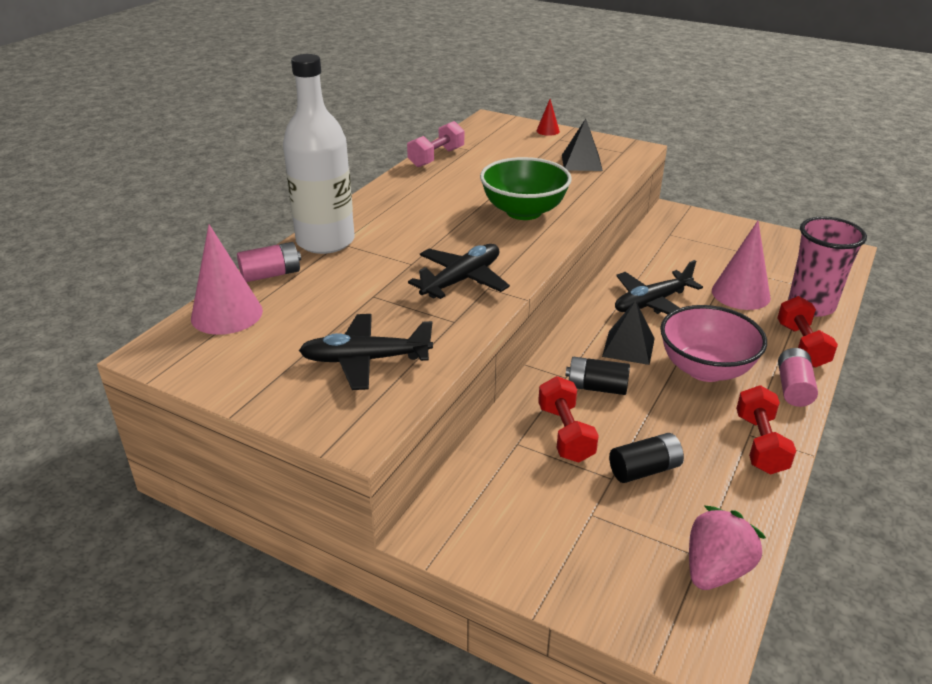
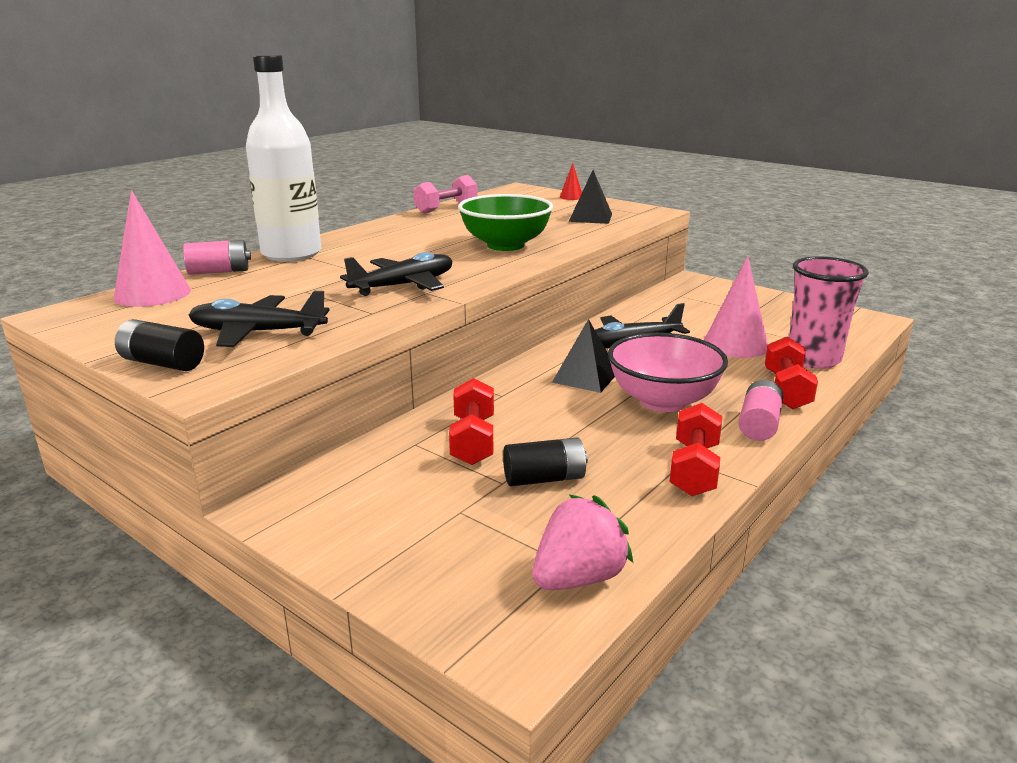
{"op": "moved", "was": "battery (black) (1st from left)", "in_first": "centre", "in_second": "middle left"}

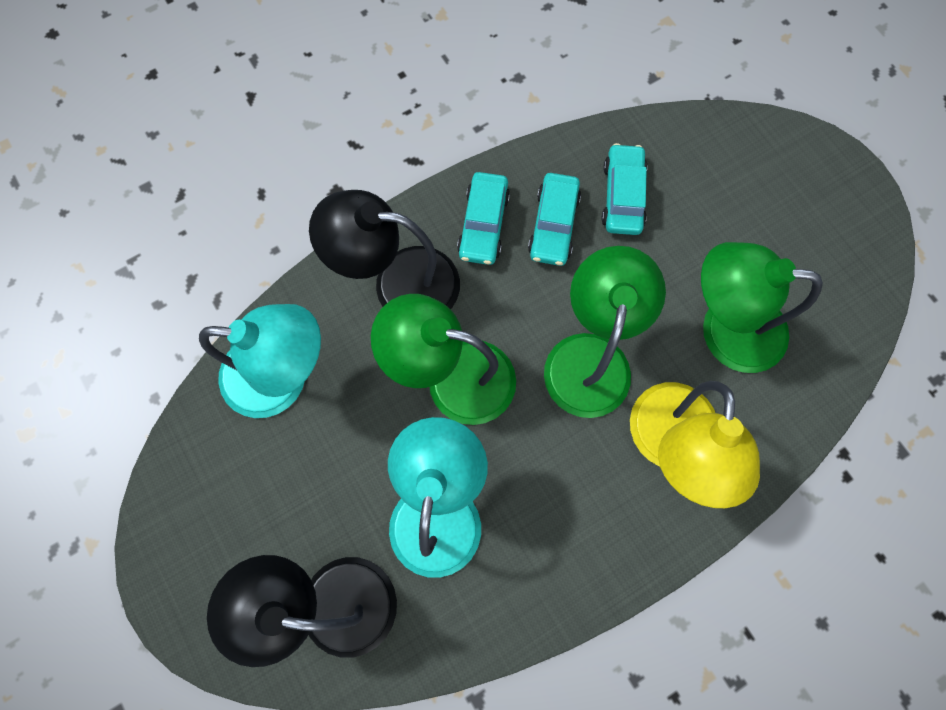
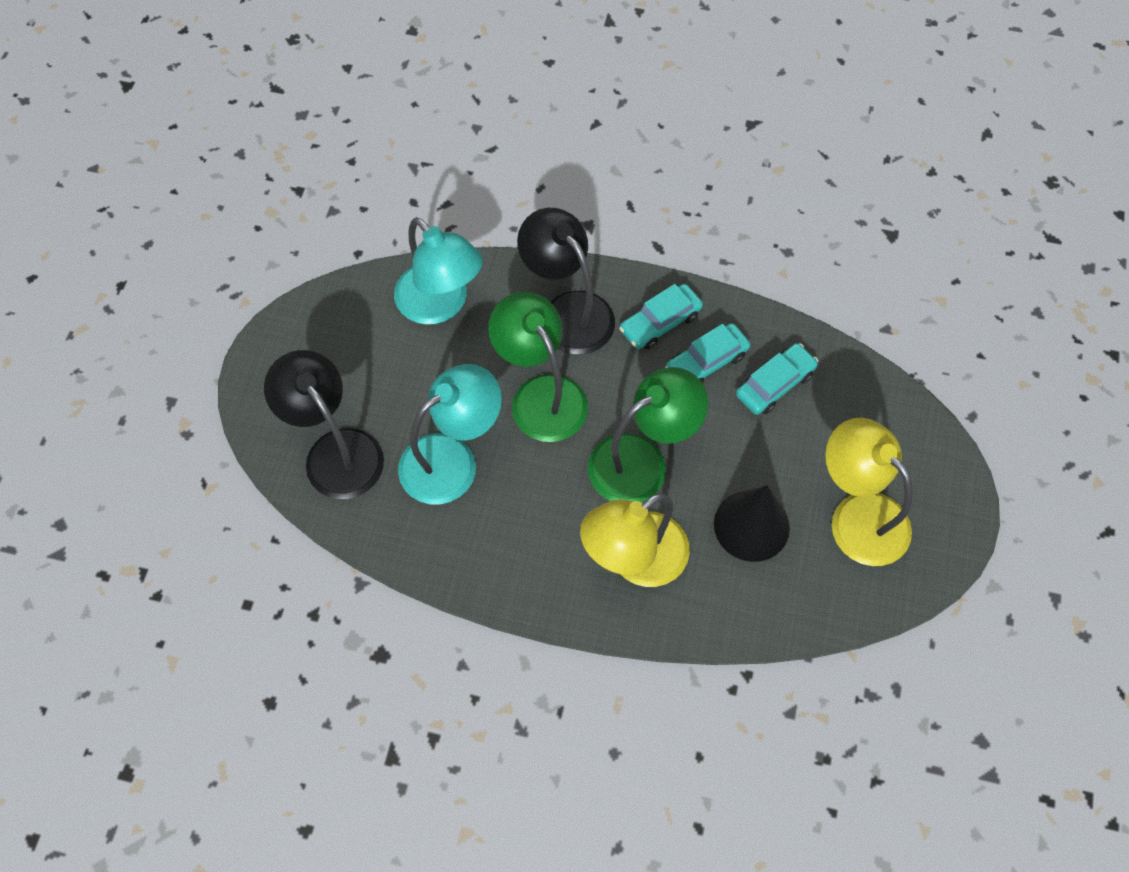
{"op": "replaced", "was": "lamp (green) (3rd from left)", "now": "cone (black)", "in_first": "middle right", "in_second": "centre"}
{"op": "added", "now": "lamp (yellow) (2nd from left)", "in_second": "middle right"}

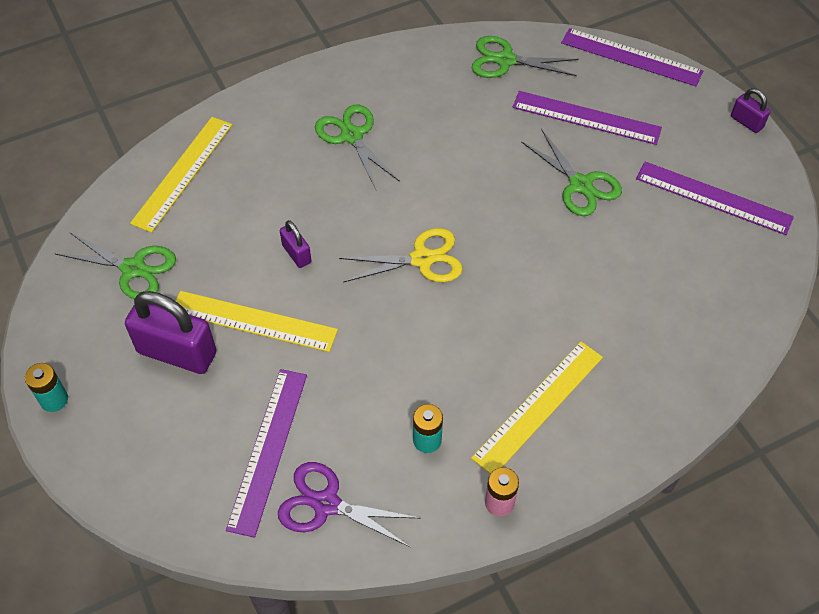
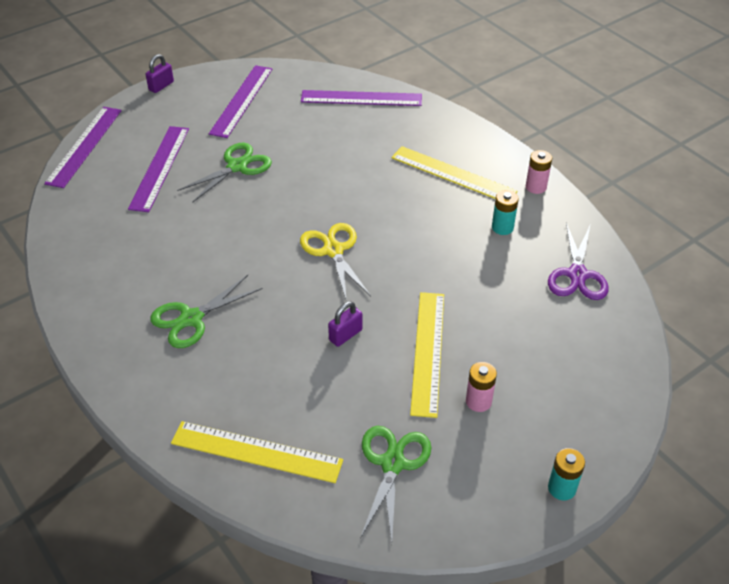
{"op": "replaced", "was": "padlock (purple) (1st from left)", "now": "battery (pink) (1st from left)", "in_first": "middle left", "in_second": "centre"}
{"op": "moved", "was": "ruler (purple) (1st from left in the first image)", "now": "ruler (purple) (4th from left)", "in_first": "bottom left", "in_second": "top centre"}
{"op": "removed", "was": "scissors (green) (3rd from left)", "in_first": "top centre"}

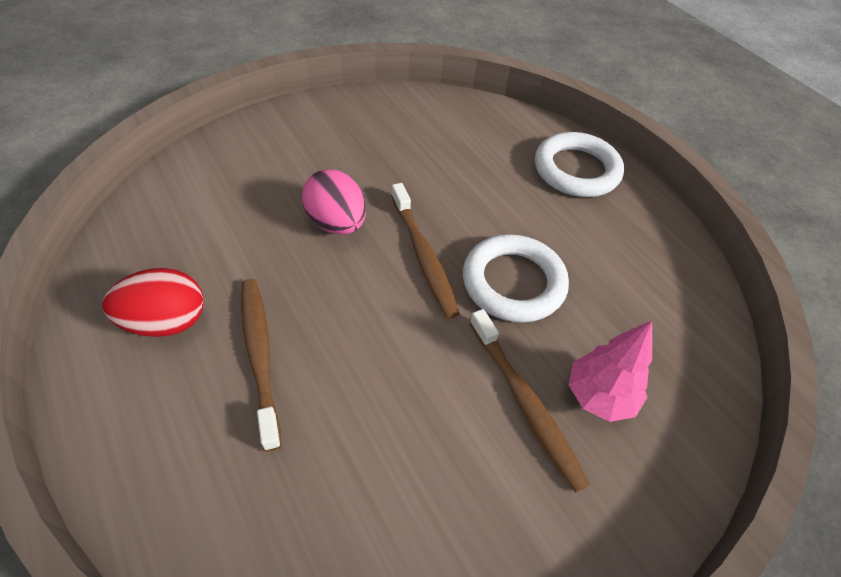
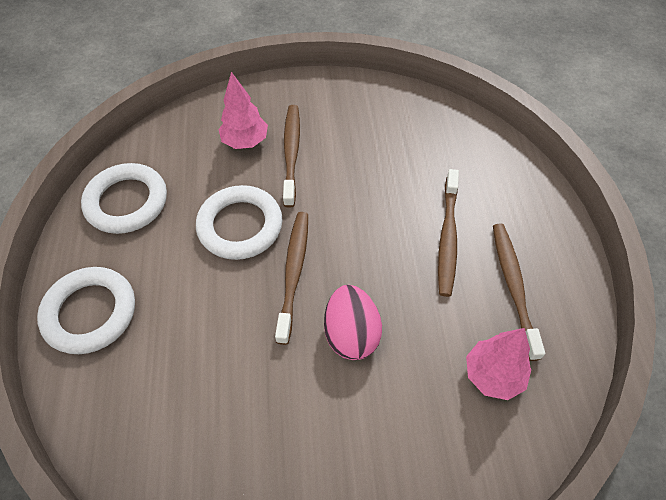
{"op": "replaced", "was": "egg (red)", "now": "toothbrush (brown) (4th from left)", "in_first": "middle left", "in_second": "middle right"}
{"op": "added", "now": "ring (white) (2nd from left)", "in_second": "middle left"}
{"op": "added", "now": "tree (pink) (2nd from left)", "in_second": "bottom right"}

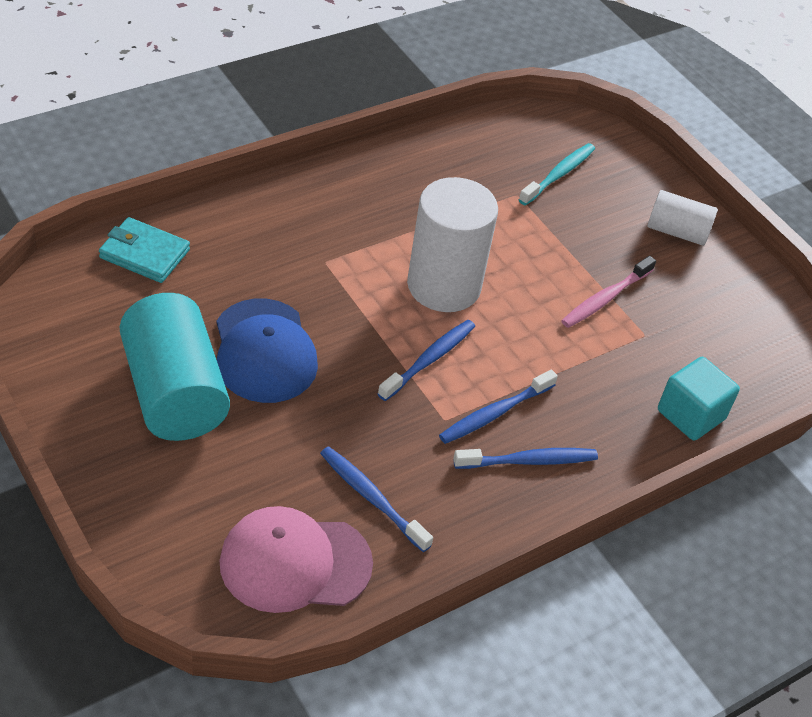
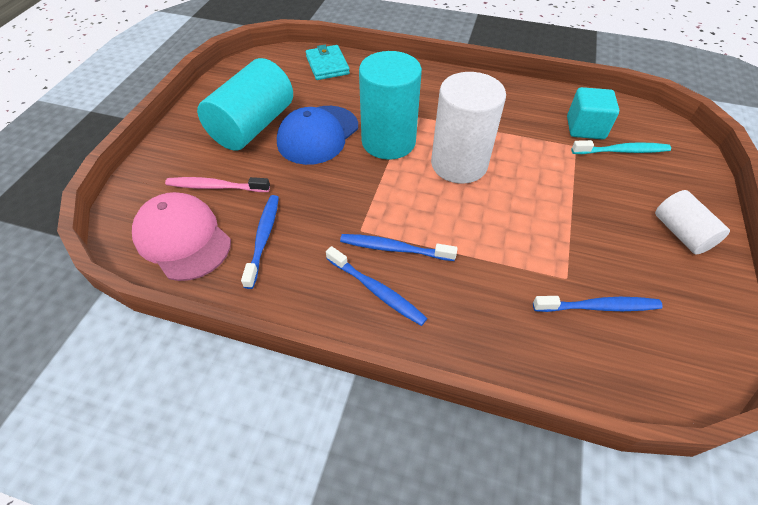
{"op": "moved", "was": "toothbrush (blue) (2nd from left in the first image)", "now": "toothbrush (blue) (4th from left)", "in_first": "centre", "in_second": "middle right"}
{"op": "moved", "was": "toothbrush (pink)", "in_first": "middle right", "in_second": "middle left"}
{"op": "moved", "was": "cube (turquoise)", "in_first": "middle right", "in_second": "top right"}
{"op": "added", "now": "cylinder (turquoise) (2nd from left)", "in_second": "top centre"}

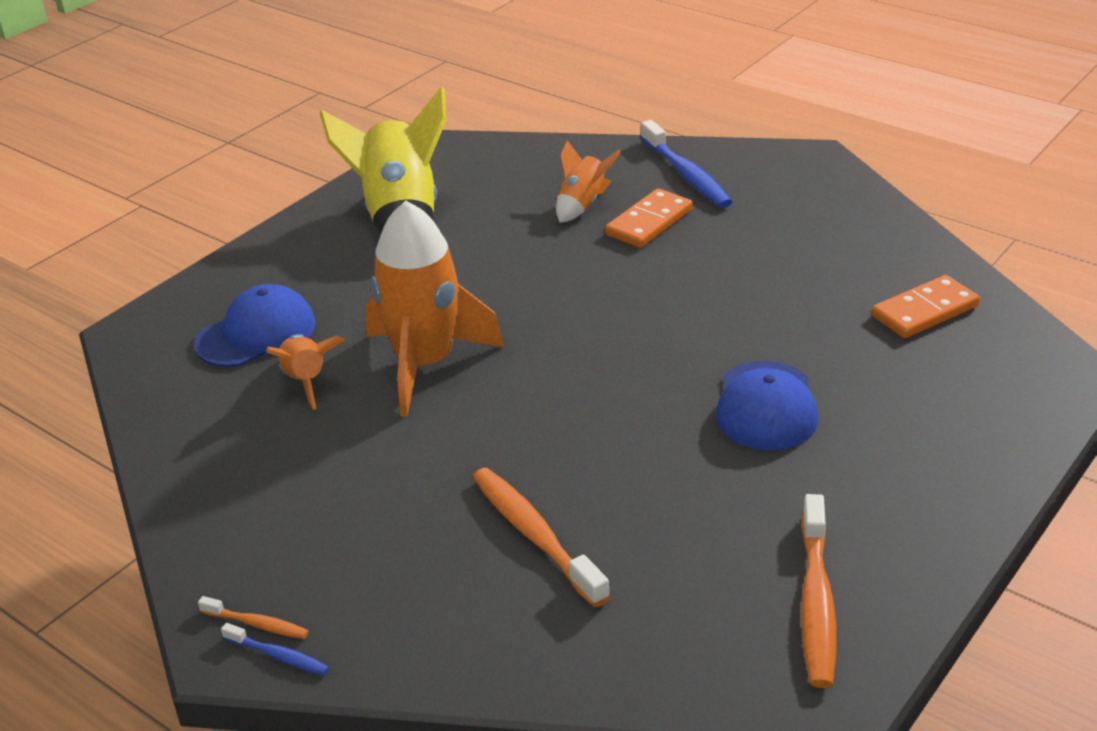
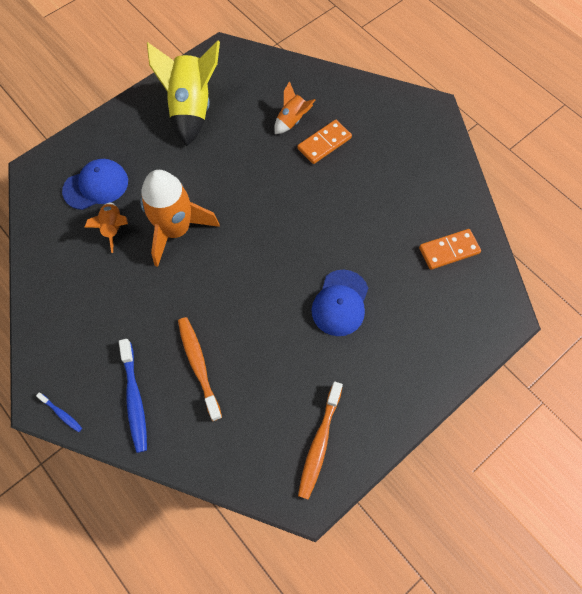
{"op": "removed", "was": "toothbrush (orange) (1st from left)", "in_first": "bottom left"}
{"op": "moved", "was": "toothbrush (blue) (2nd from left)", "in_first": "top centre", "in_second": "bottom left"}

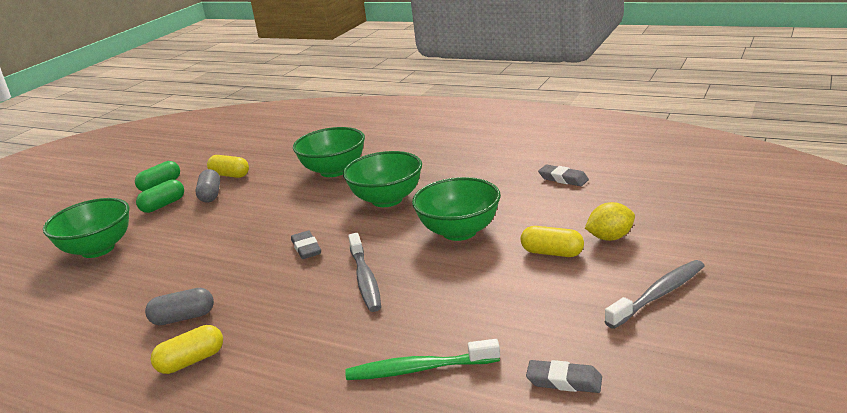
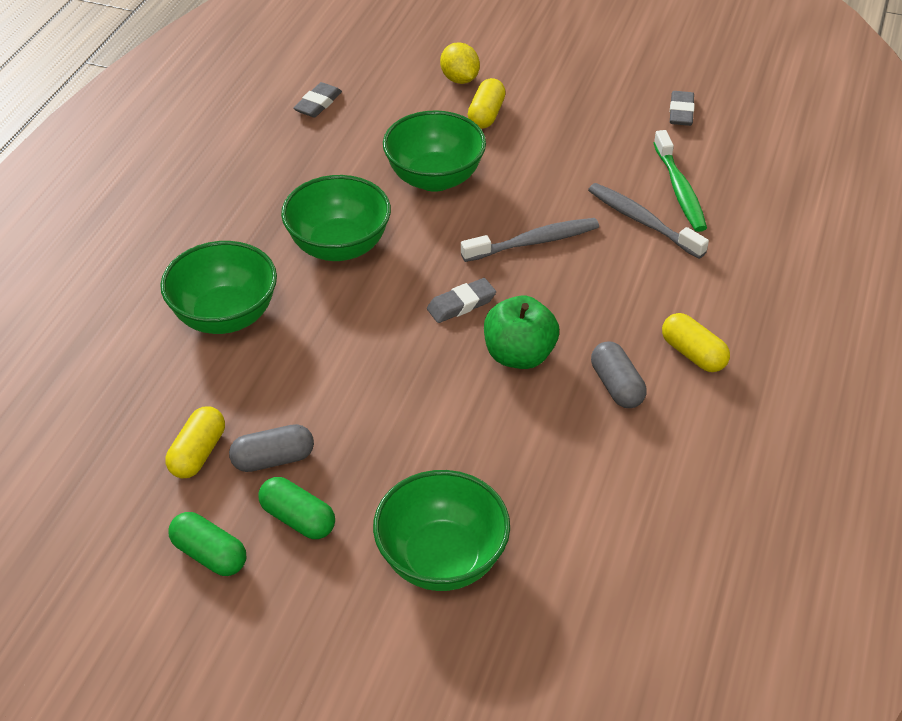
{"op": "moved", "was": "toothbrush (grey) (2nd from left)", "in_first": "bottom right", "in_second": "top right"}
{"op": "added", "now": "apple (green)", "in_second": "centre"}

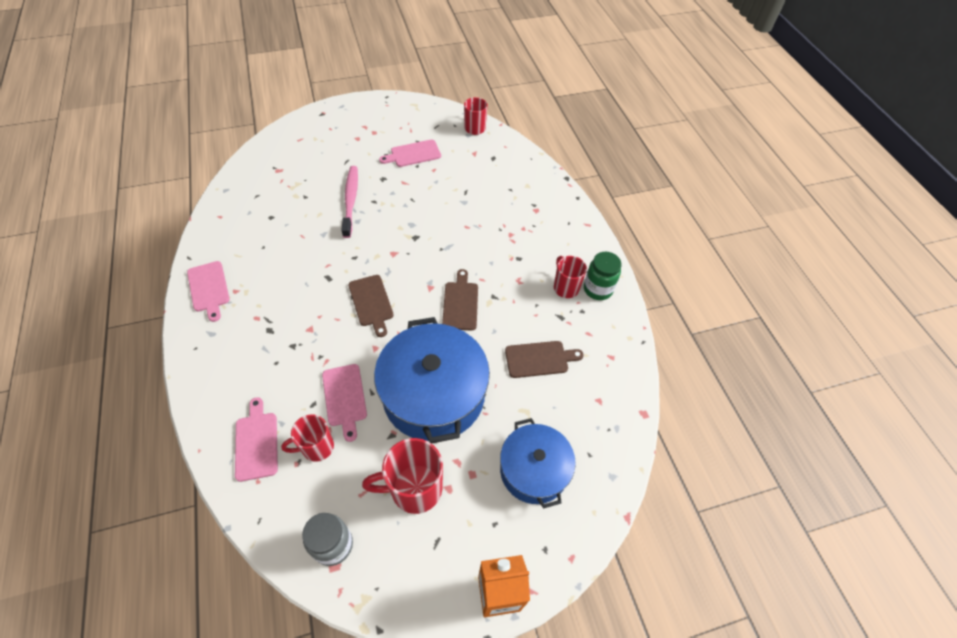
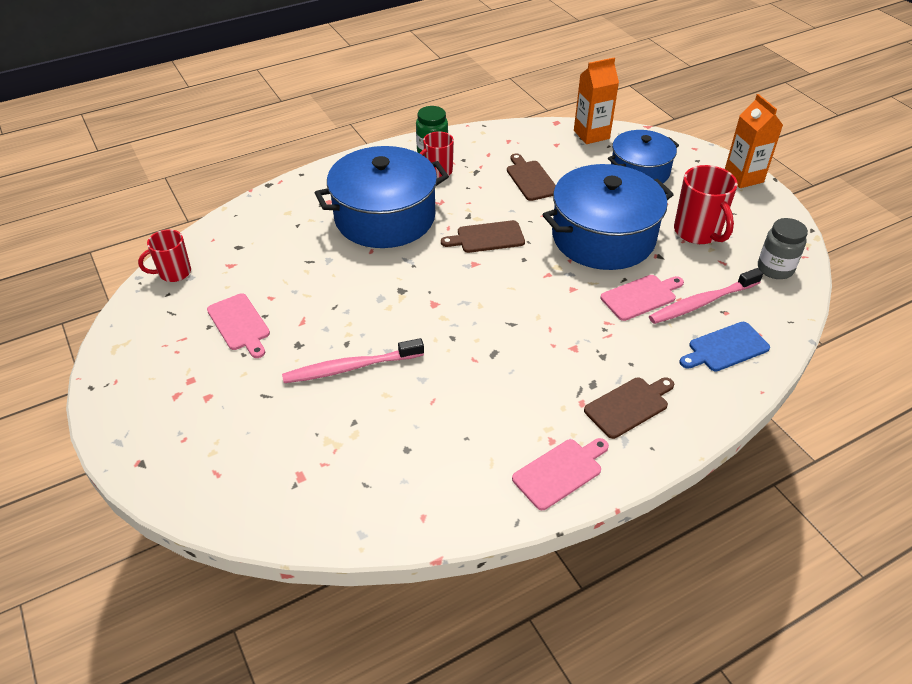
{"op": "recoloured", "was": "cutting board (pink) (2nd from left)", "now": "cutting board (blue)", "in_first": "bottom left", "in_second": "middle right"}
{"op": "replaced", "was": "mug (red) (1st from left)", "now": "toothbrush (pink) (2nd from left)", "in_first": "bottom left", "in_second": "middle right"}
{"op": "moved", "was": "cutting board (brown) (1st from left in the first image)", "now": "cutting board (brown) (3rd from left)", "in_first": "centre", "in_second": "middle right"}
{"op": "added", "now": "pot (blue) (1st from left)", "in_second": "top centre"}
{"op": "added", "now": "carton (orange) (1st from left)", "in_second": "top centre"}

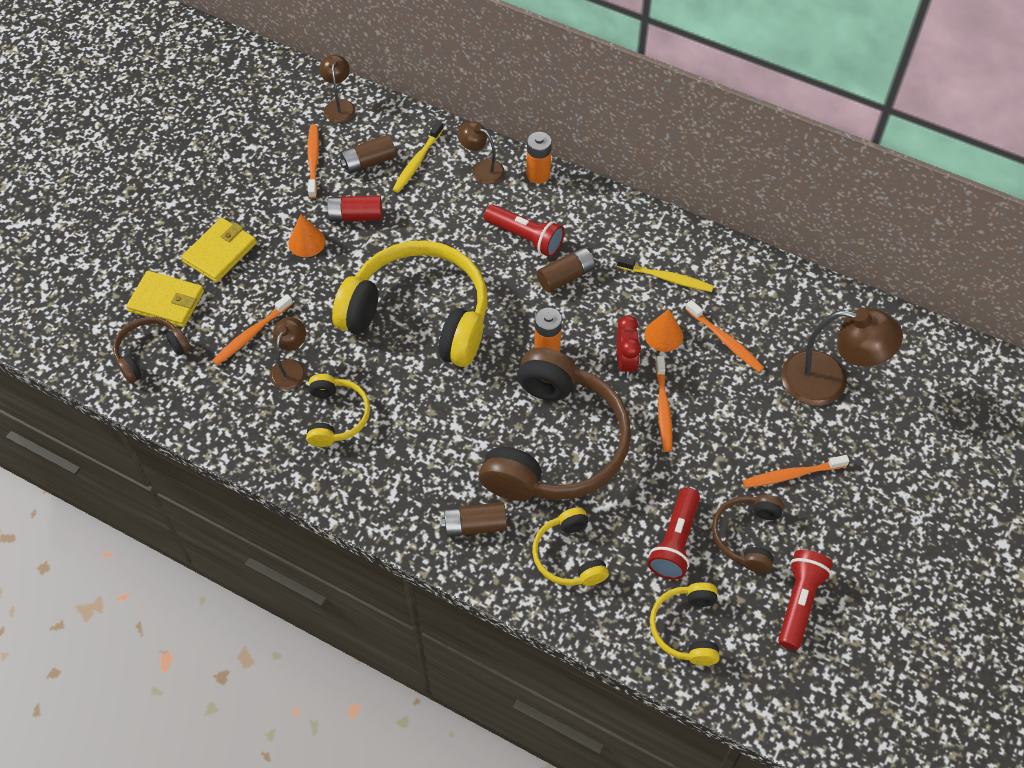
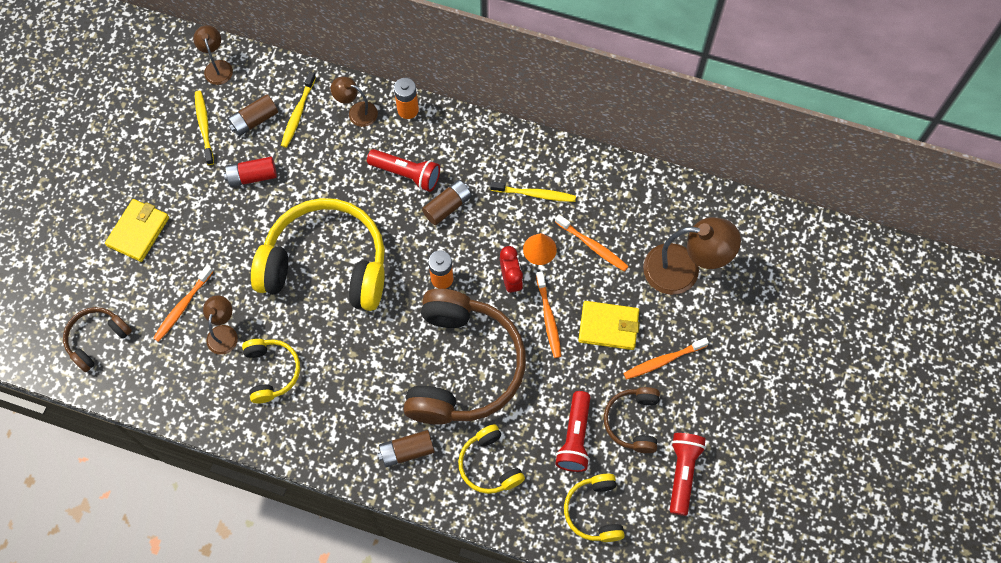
{"op": "moved", "was": "wallet (yellow) (1st from left in the first image)", "now": "wallet (yellow) (2nd from left)", "in_first": "middle left", "in_second": "centre"}
{"op": "removed", "was": "cone (orange) (1st from left)", "in_first": "top left"}
{"op": "recoloured", "was": "toothbrush (orange) (2nd from left)", "now": "toothbrush (yellow) (1st from left)", "in_first": "top left", "in_second": "top left"}

